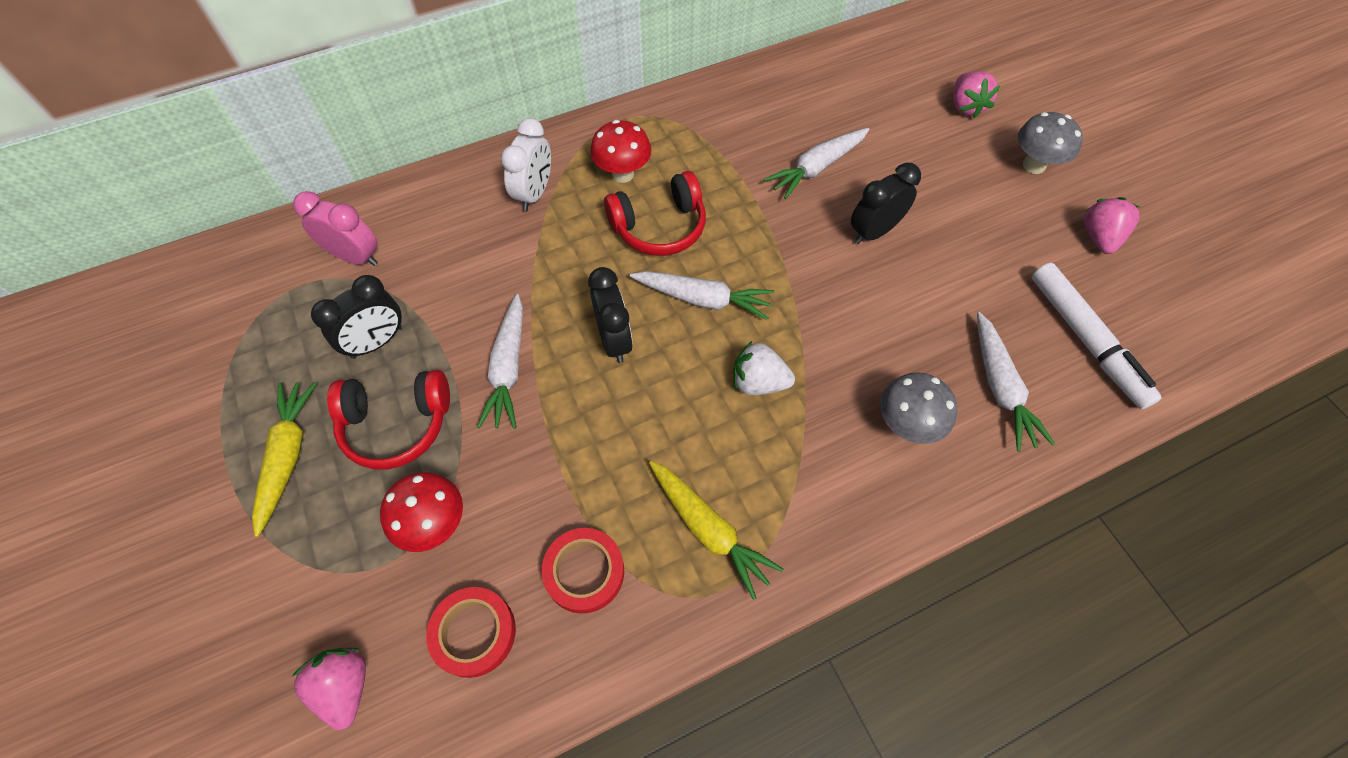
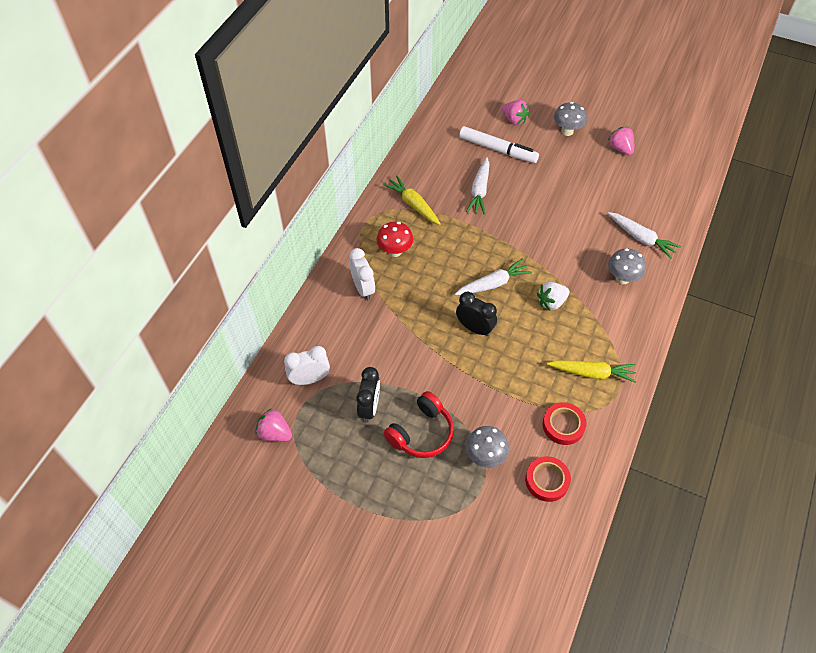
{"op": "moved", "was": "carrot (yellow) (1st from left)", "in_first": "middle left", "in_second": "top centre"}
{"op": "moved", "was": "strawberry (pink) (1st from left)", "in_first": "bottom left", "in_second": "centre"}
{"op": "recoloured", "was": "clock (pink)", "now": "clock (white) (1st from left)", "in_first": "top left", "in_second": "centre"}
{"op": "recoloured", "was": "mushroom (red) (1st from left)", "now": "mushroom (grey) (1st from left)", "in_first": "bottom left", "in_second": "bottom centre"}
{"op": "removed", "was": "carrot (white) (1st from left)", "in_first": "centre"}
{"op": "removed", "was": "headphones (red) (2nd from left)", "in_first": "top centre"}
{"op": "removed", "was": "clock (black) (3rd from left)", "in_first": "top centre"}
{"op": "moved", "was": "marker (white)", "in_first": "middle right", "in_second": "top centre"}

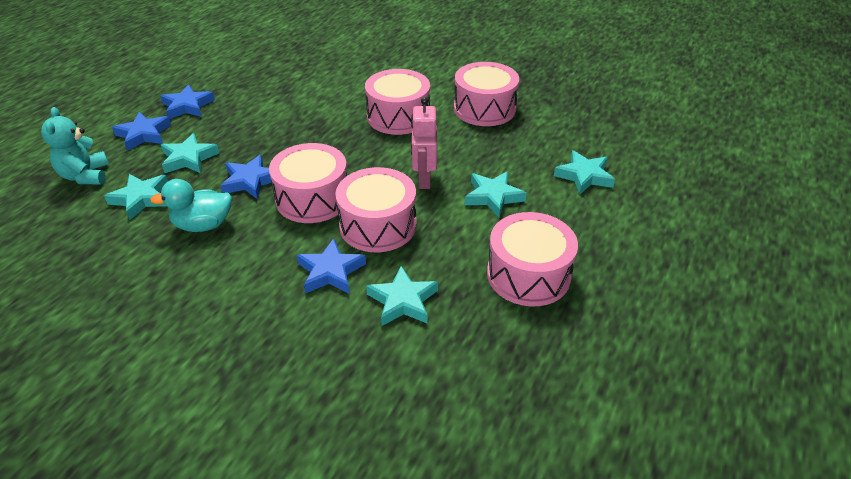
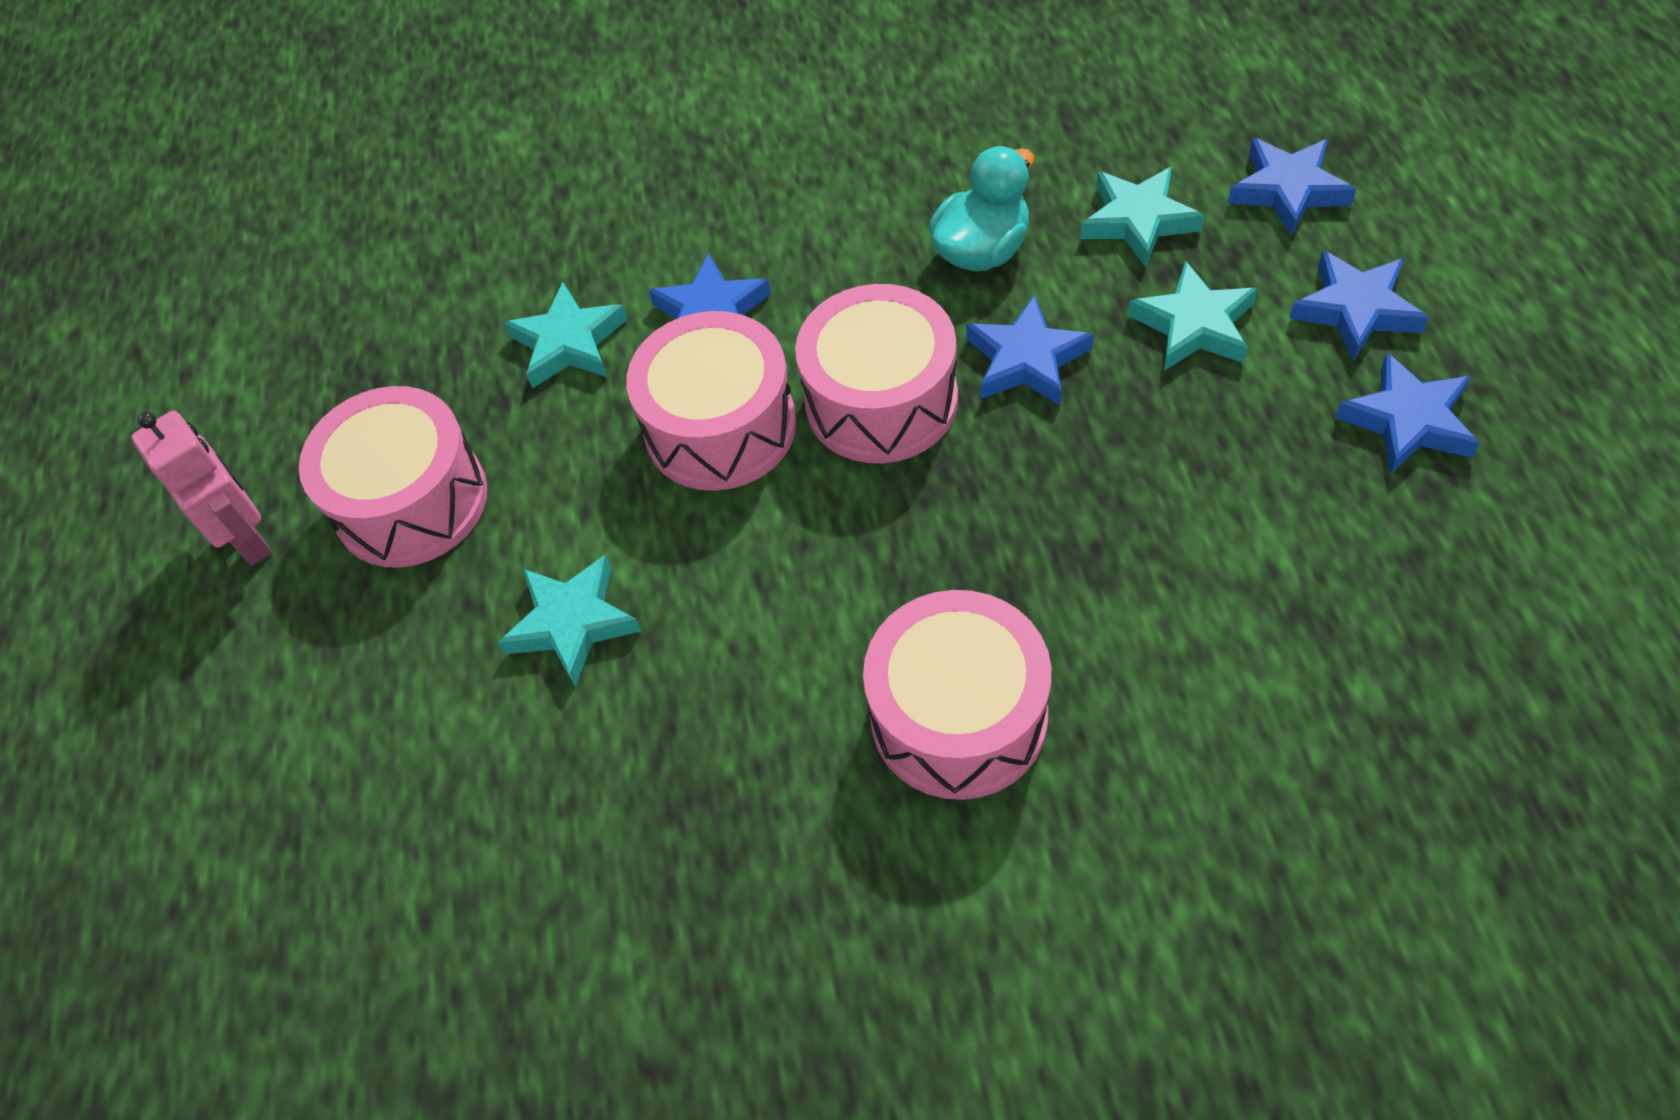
{"op": "replaced", "was": "teddy bear (turquoise)", "now": "star (blue) (3rd from left)", "in_first": "top left", "in_second": "top right"}
{"op": "moved", "was": "robot (pink)", "in_first": "top centre", "in_second": "middle left"}
{"op": "removed", "was": "drum (pink) (4th from left)", "in_first": "top centre"}
{"op": "removed", "was": "star (turquoise) (5th from left)", "in_first": "middle right"}

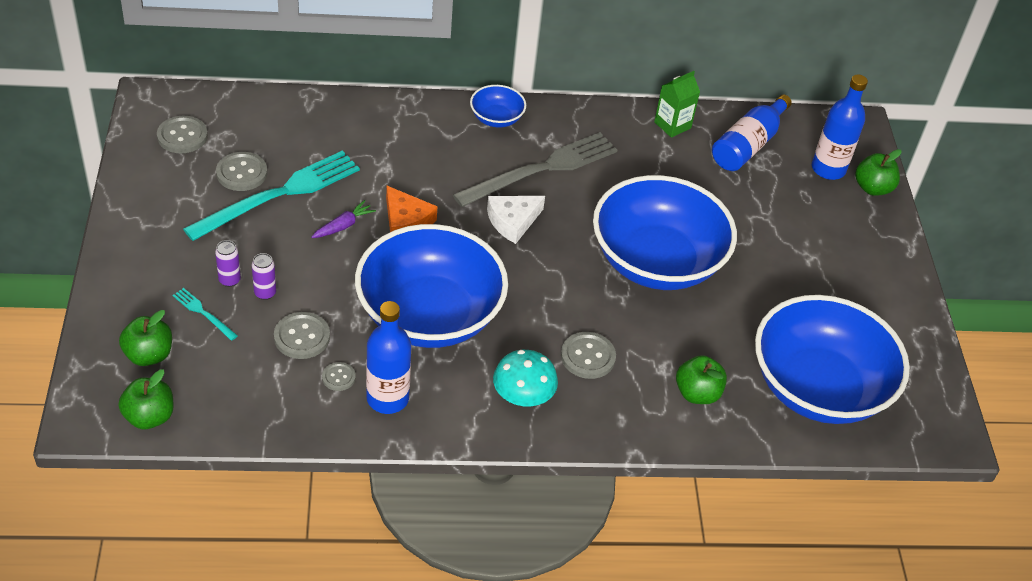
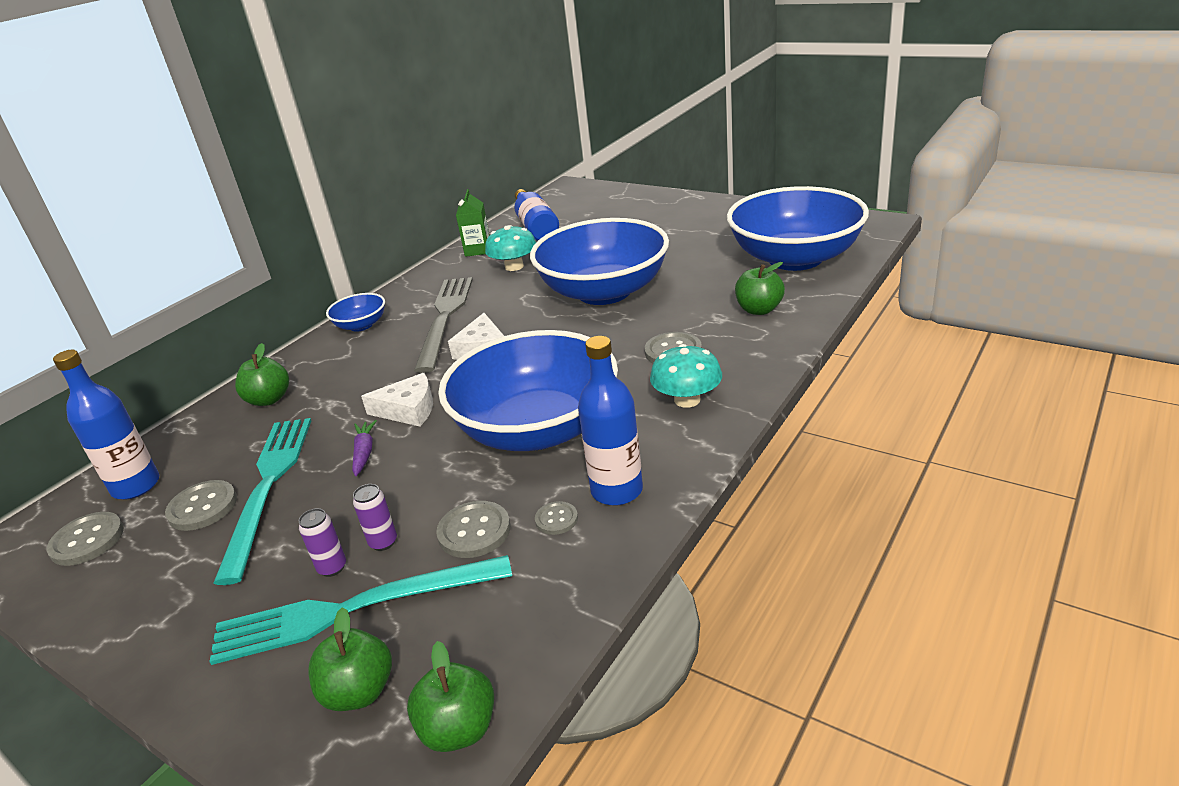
{"op": "resized", "was": "fork (turquoise) (1st from left in the first image)", "in_first": "middle left", "in_second": "bottom left", "ratio": 2.4}
{"op": "recoloured", "was": "cheese (orange)", "now": "cheese (white) (1st from left)", "in_first": "centre", "in_second": "centre"}
{"op": "moved", "was": "bottle (blue) (3rd from left in the first image)", "now": "bottle (blue) (1st from left)", "in_first": "top right", "in_second": "middle left"}
{"op": "moved", "was": "apple (green) (4th from left in the first image)", "now": "apple (green) (1st from left)", "in_first": "top right", "in_second": "middle left"}
{"op": "added", "now": "mushroom (turquoise) (1st from left)", "in_second": "top centre"}

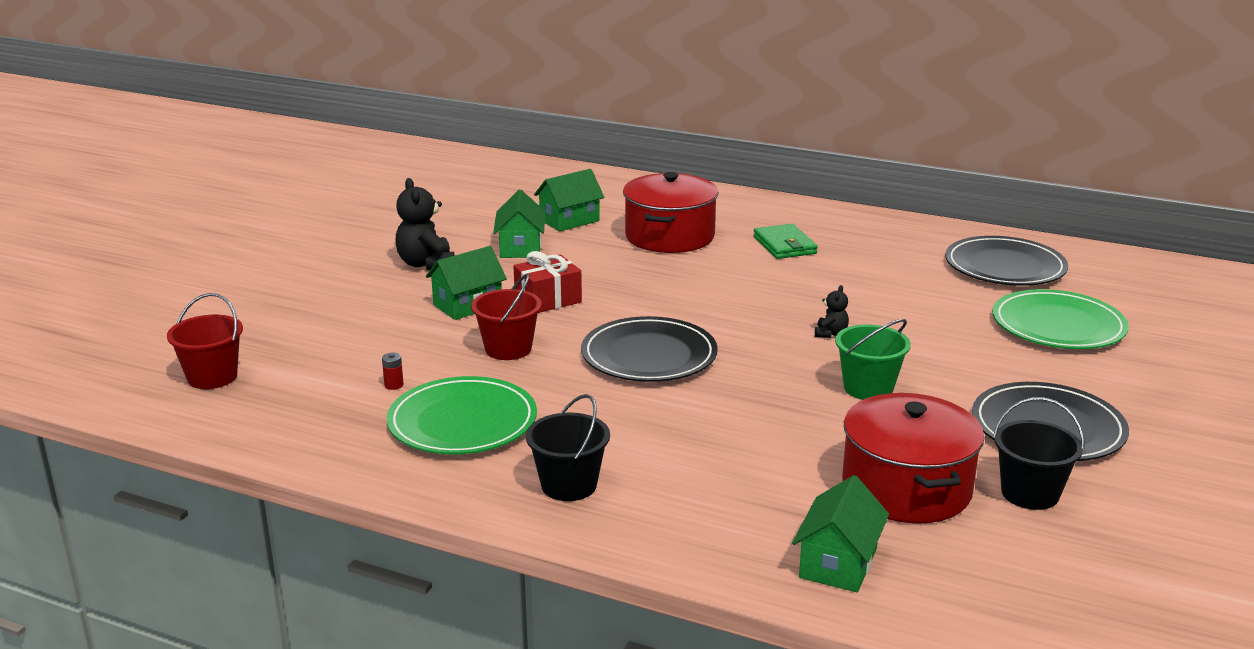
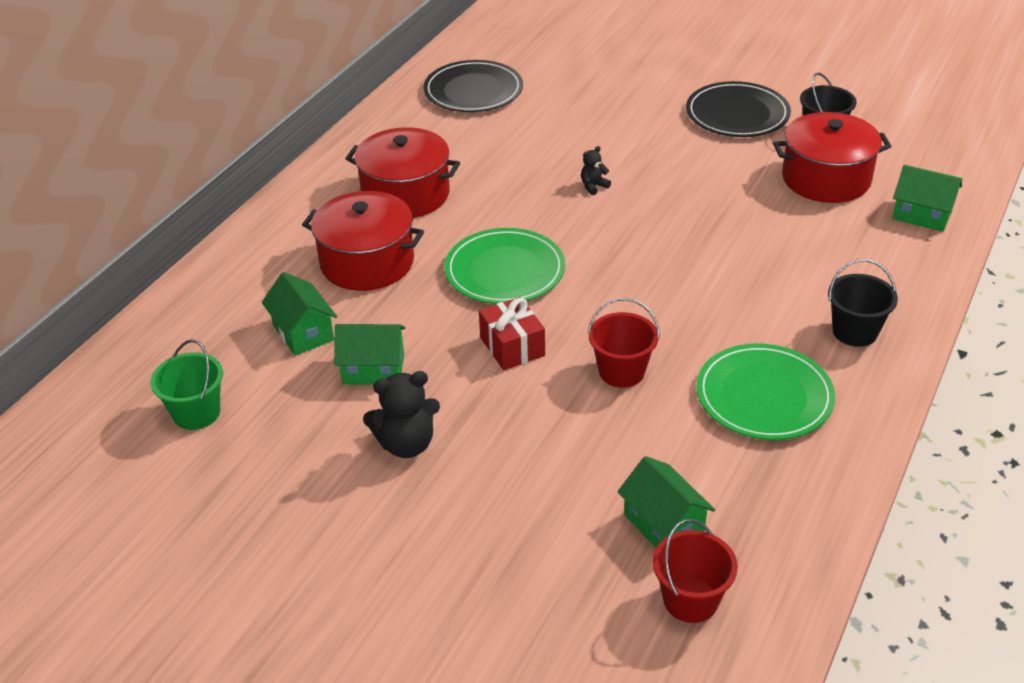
{"op": "removed", "was": "battery (red)", "in_first": "middle left"}
{"op": "moved", "was": "house (green) (1st from left in the first image)", "now": "house (green) (3rd from left)", "in_first": "centre", "in_second": "bottom centre"}
{"op": "removed", "was": "plate (black) (1st from left)", "in_first": "centre"}
{"op": "replaced", "was": "wallet (green)", "now": "pot (red) (2nd from left)", "in_first": "centre", "in_second": "top centre"}
{"op": "turned", "was": "teddy bear (black) (2nd from left)", "in_first": "centre", "in_second": "top centre", "clockwise": -60}
{"op": "moved", "was": "bucket (green)", "in_first": "middle right", "in_second": "middle left"}
{"op": "moved", "was": "plate (green) (2nd from left in the first image)", "now": "plate (green) (1st from left)", "in_first": "middle right", "in_second": "centre"}

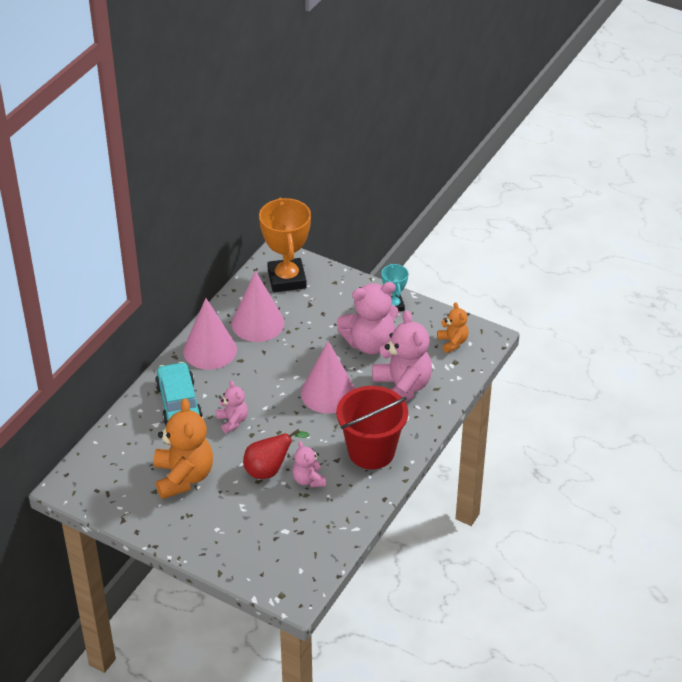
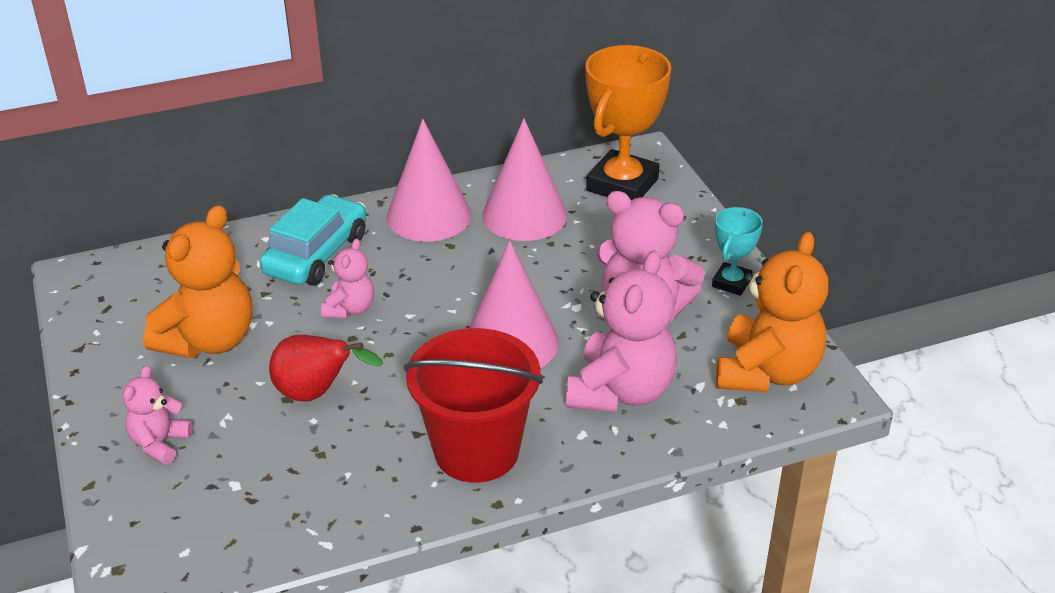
{"op": "moved", "was": "teddy bear (pink) (2nd from left in the first image)", "now": "teddy bear (pink) (1st from left)", "in_first": "bottom centre", "in_second": "bottom left"}
{"op": "resized", "was": "teddy bear (orange) (2nd from left)", "in_first": "centre", "in_second": "middle right", "ratio": 1.89}

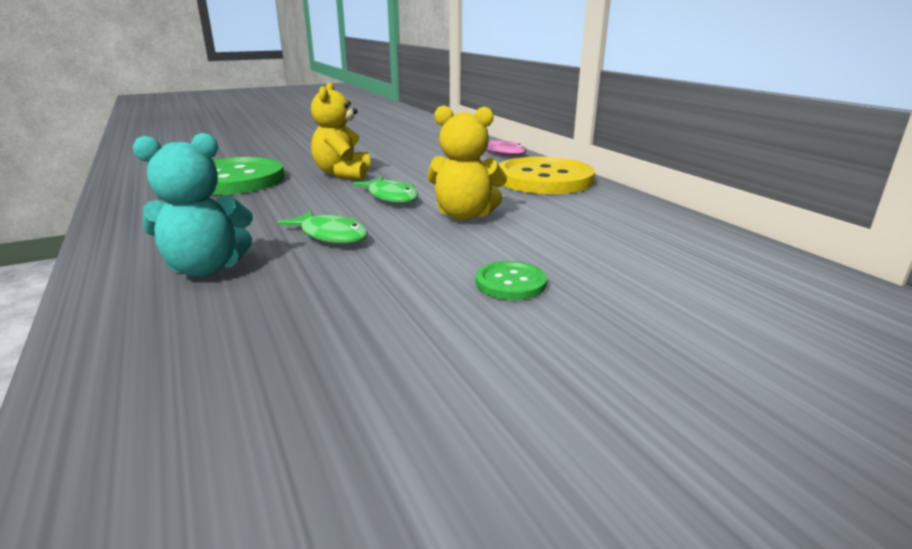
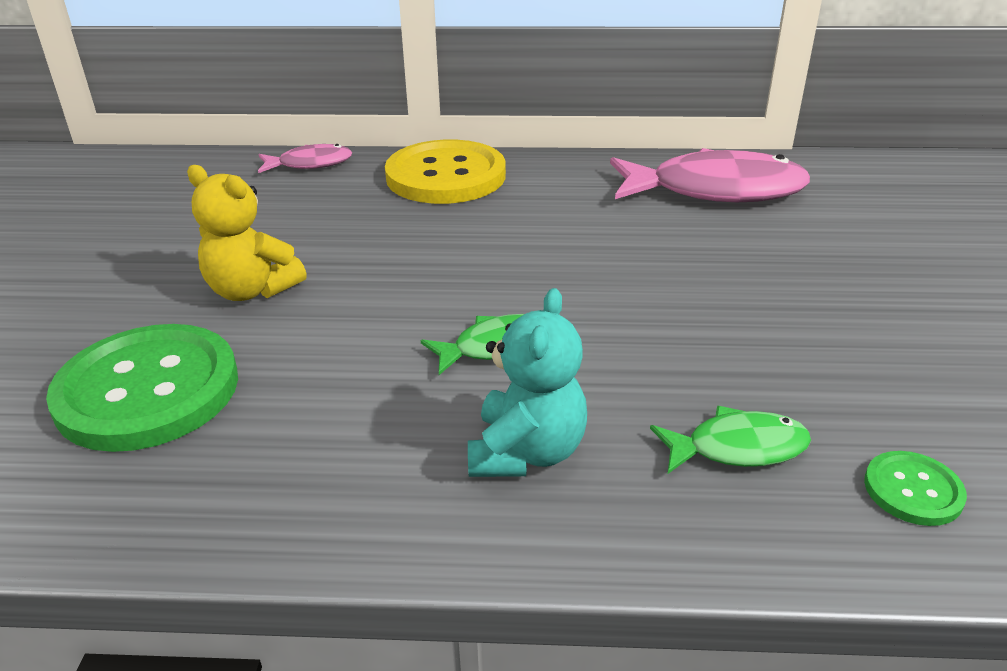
{"op": "moved", "was": "fish (green) (2nd from left)", "in_first": "centre", "in_second": "middle right"}
{"op": "removed", "was": "teddy bear (yellow) (2nd from left)", "in_first": "top centre"}
{"op": "moved", "was": "button (green) (2nd from left)", "in_first": "centre", "in_second": "bottom right"}
{"op": "added", "now": "fish (pink) (2nd from left)", "in_second": "top right"}

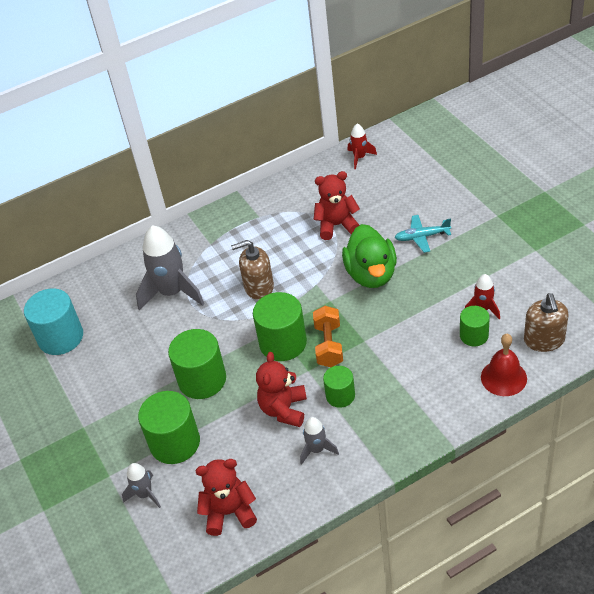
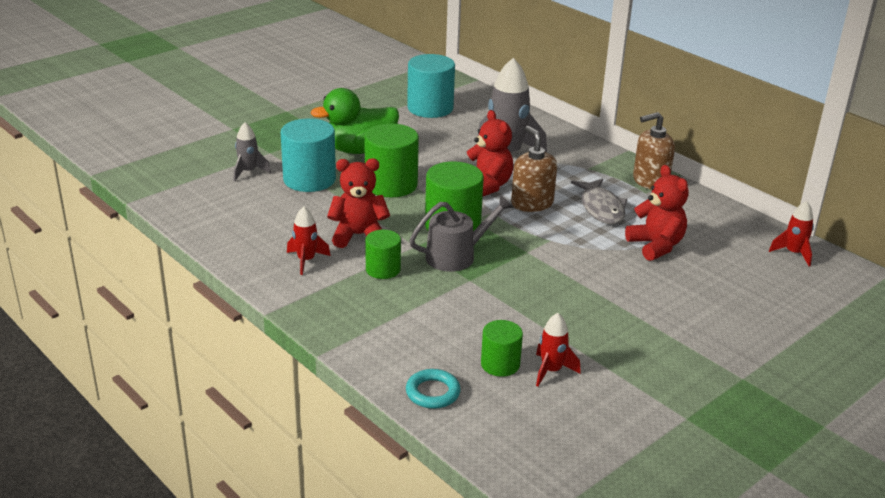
{"op": "recoloured", "was": "cylinder (green) (1st from left)", "now": "cylinder (turquoise) (1st from left)", "in_first": "bottom left", "in_second": "top centre"}
{"op": "moved", "was": "teddy bear (red) (1st from left in the first image)", "now": "teddy bear (red) (2nd from left)", "in_first": "bottom centre", "in_second": "top centre"}
{"op": "recoloured", "was": "rocket (grey) (3rd from left)", "now": "rocket (red) (1st from left)", "in_first": "bottom centre", "in_second": "centre"}
{"op": "replaced", "was": "dumbbell (orange)", "now": "watering can (grey)", "in_first": "centre", "in_second": "centre"}
{"op": "moved", "was": "duck (green)", "in_first": "centre", "in_second": "top centre"}
{"op": "removed", "was": "plane (turquoise)", "in_first": "middle right"}
{"op": "replaced", "was": "bell (red)", "now": "ring (turquoise)", "in_first": "middle right", "in_second": "bottom centre"}
{"op": "moved", "was": "soap dispenser (brown) (2nd from left)", "in_first": "middle right", "in_second": "top right"}
{"op": "added", "now": "fish (grey)", "in_second": "middle right"}

